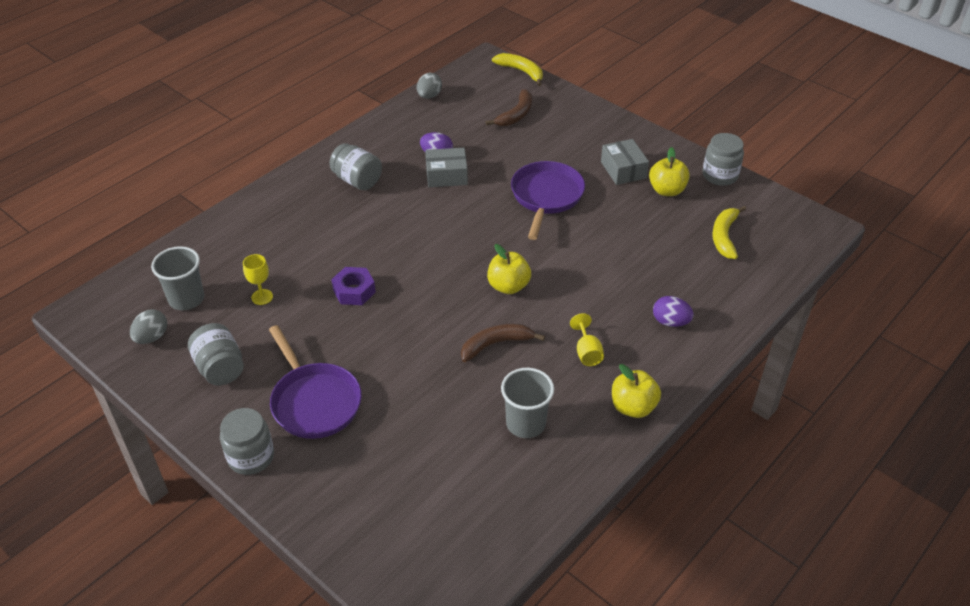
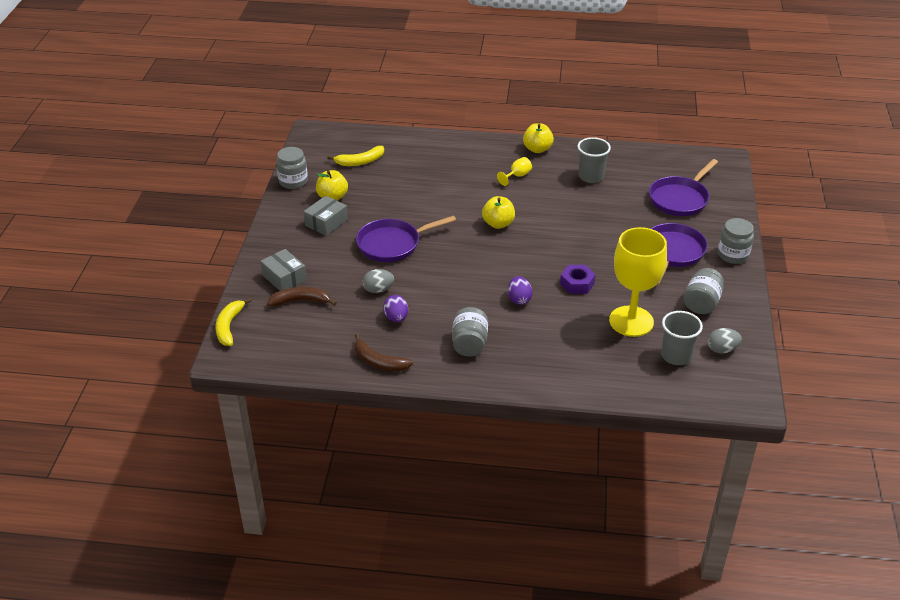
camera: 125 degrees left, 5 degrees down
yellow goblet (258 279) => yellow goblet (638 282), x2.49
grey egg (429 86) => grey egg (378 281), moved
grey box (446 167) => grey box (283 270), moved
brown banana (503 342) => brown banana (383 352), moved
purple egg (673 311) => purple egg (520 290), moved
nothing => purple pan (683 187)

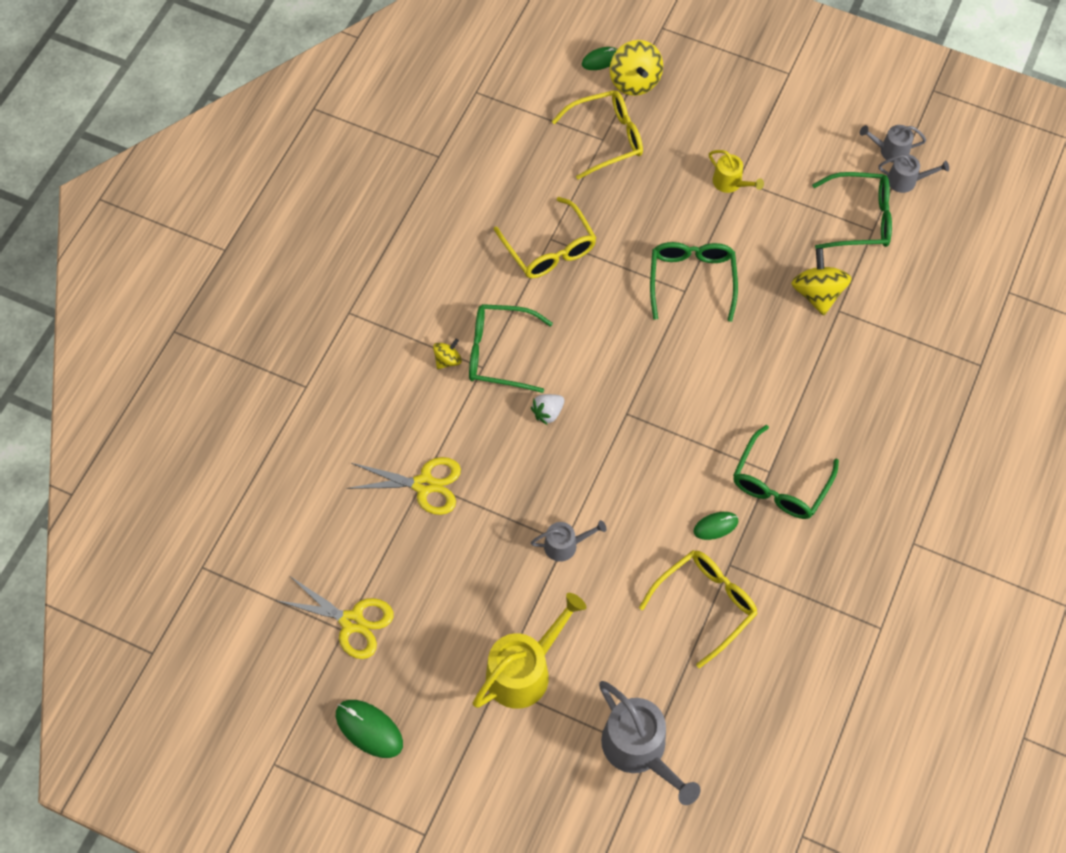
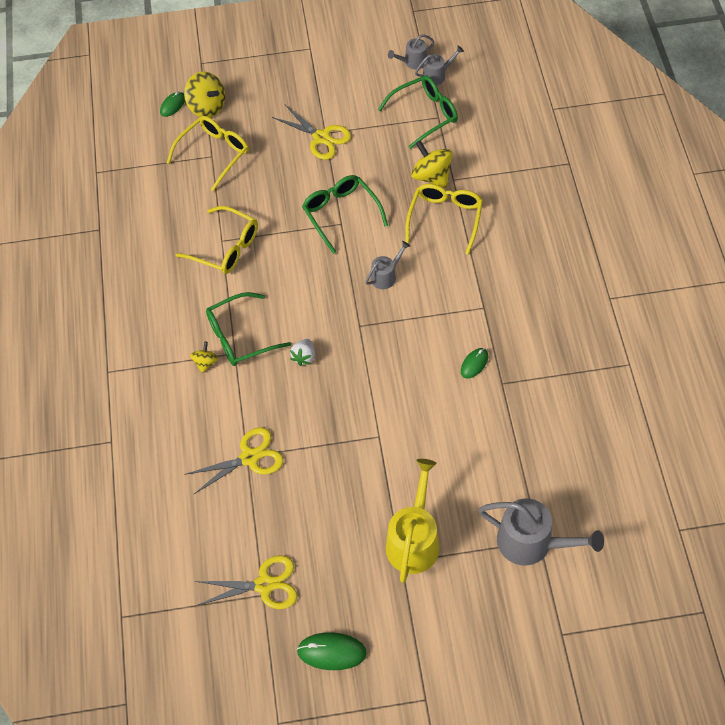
camera: 30 degrees left, 5 degrees down
grey watering can (569 541) => grey watering can (387 265), moved
yellow glasses (698 609) => yellow glasses (444 219), moved
yellow watering can (736 171) => yellow scissors (311 132)
green glasses (786 472) => nothing

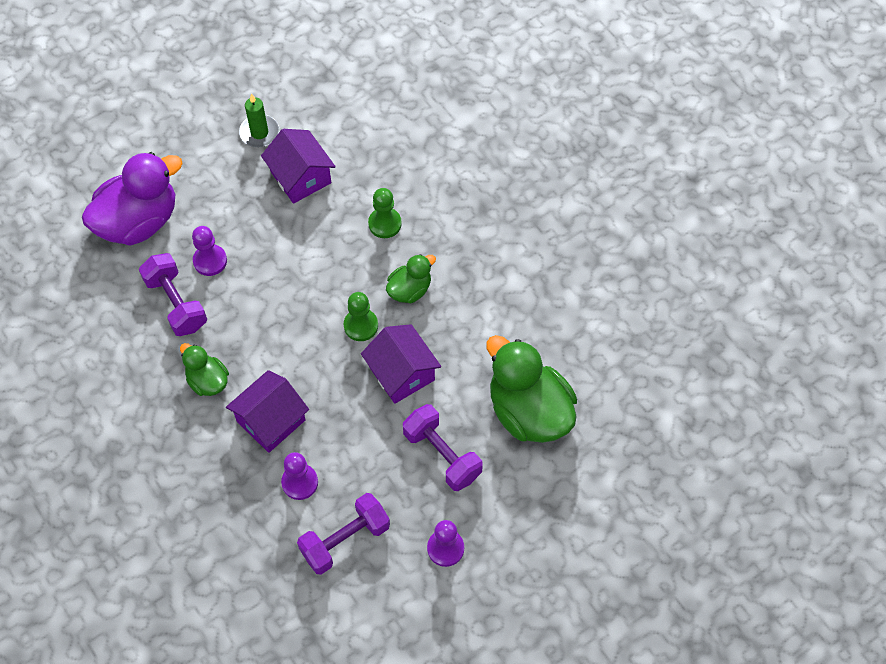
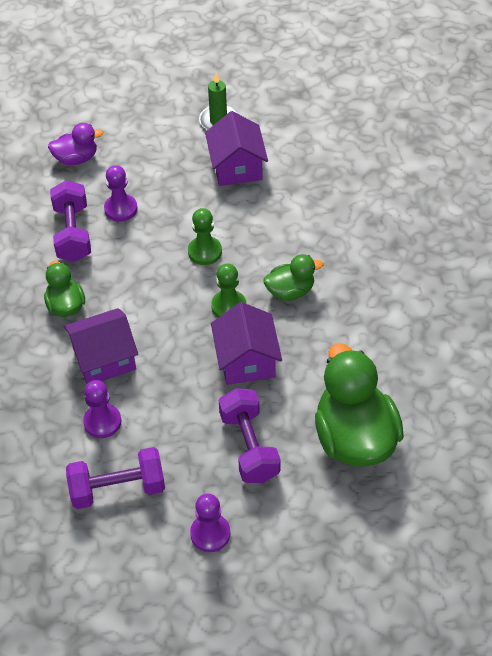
camera: 25 degrees right, 10 degrees down
purple duck (132 199) => purple duck (75 144), x0.52
green pawn (385 213) => green pawn (205 236), moved

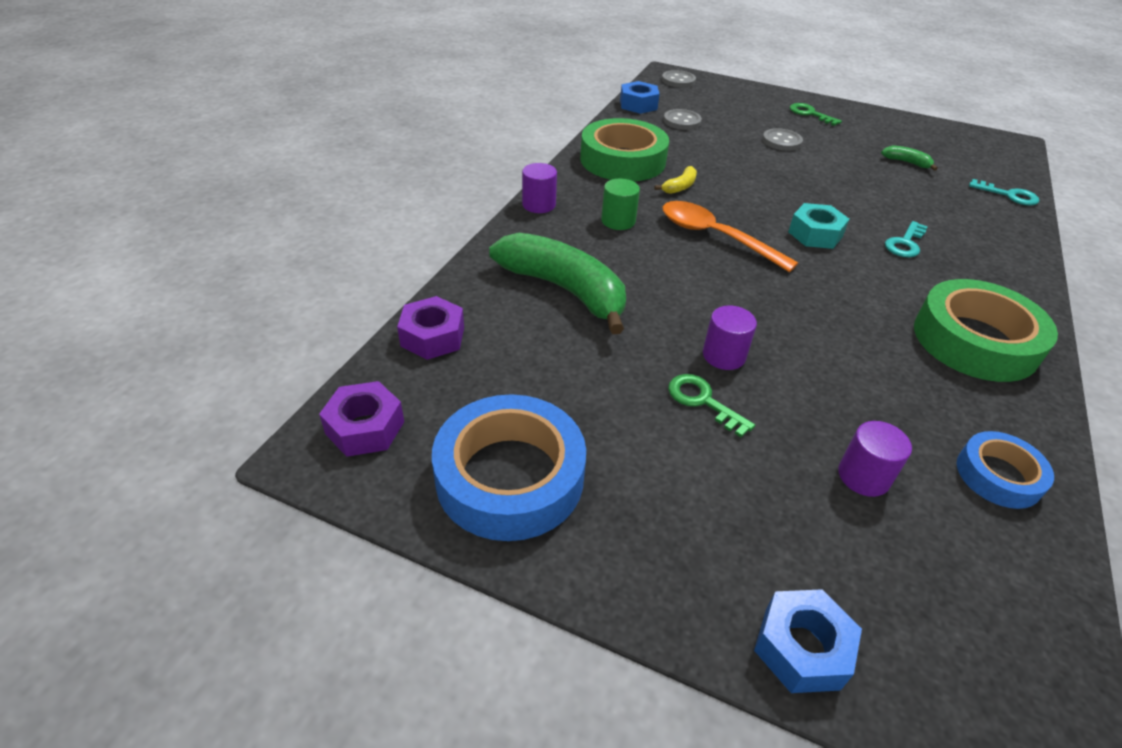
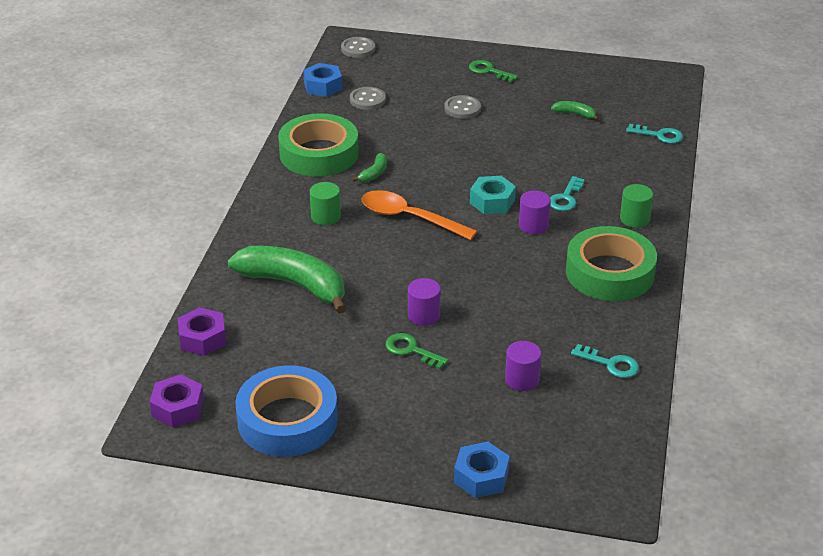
camera: 10 degrees left, 5 degrees down
purple cylinder (539 188) => purple cylinder (535 212), moved
yellow banana (675 180) => green banana (369 167)
blue tape (1005 470) => turquoise key (605 361)
nothing => green cylinder (636 206)

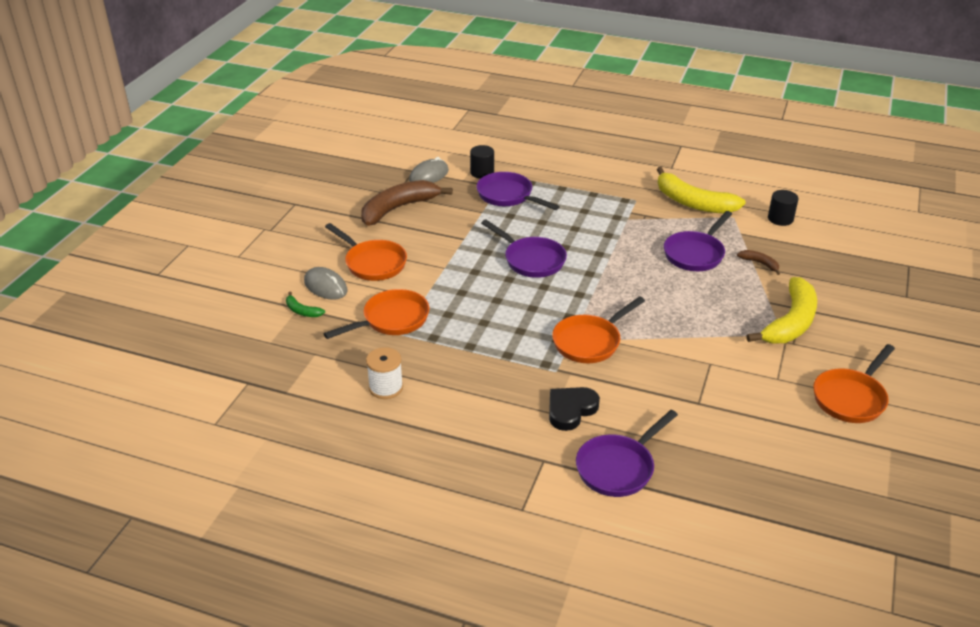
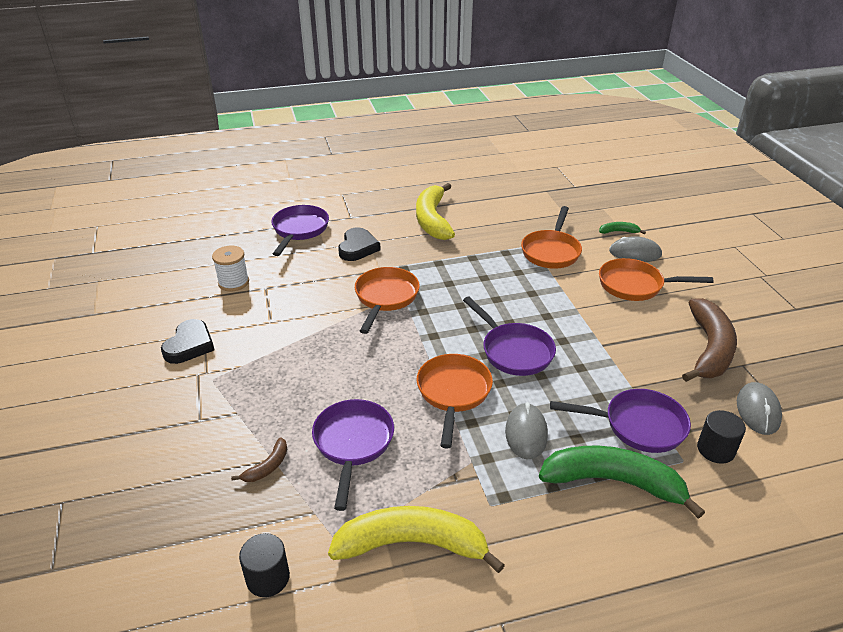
camera: 145 degrees right, 0 degrees up
white spool (384 373) => white spool (230 269), moved
purple pan (524 249) => purple pan (509 336), 135 degrees counterclockwise
brown banana (758 262) => brown banana (259 459), 60 degrees counterclockwise
yellow banana (781 310) => yellow banana (435 211), moved
orange pan (854 383) => orange pan (455 401), moved
nothing => black heart (187 341)
nothing => grey mouse (526 431)
nothing => green banana (622 482)

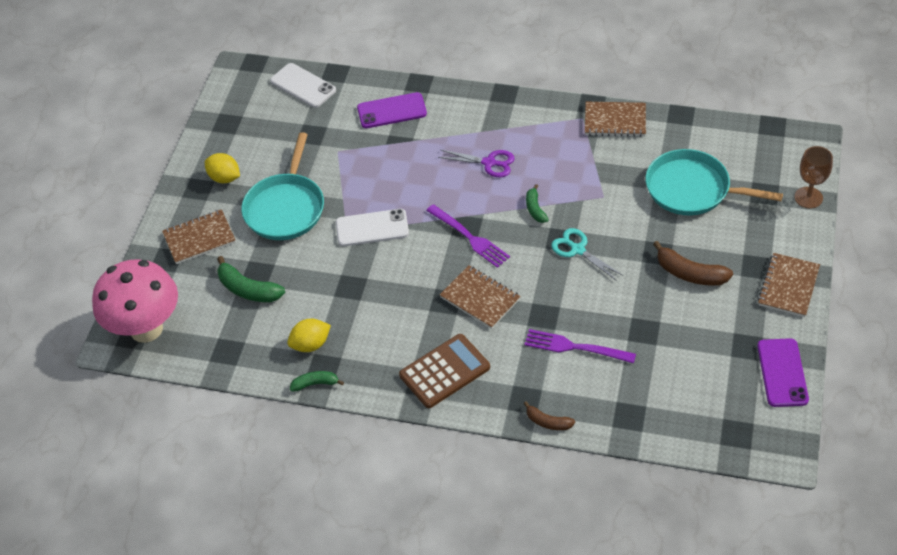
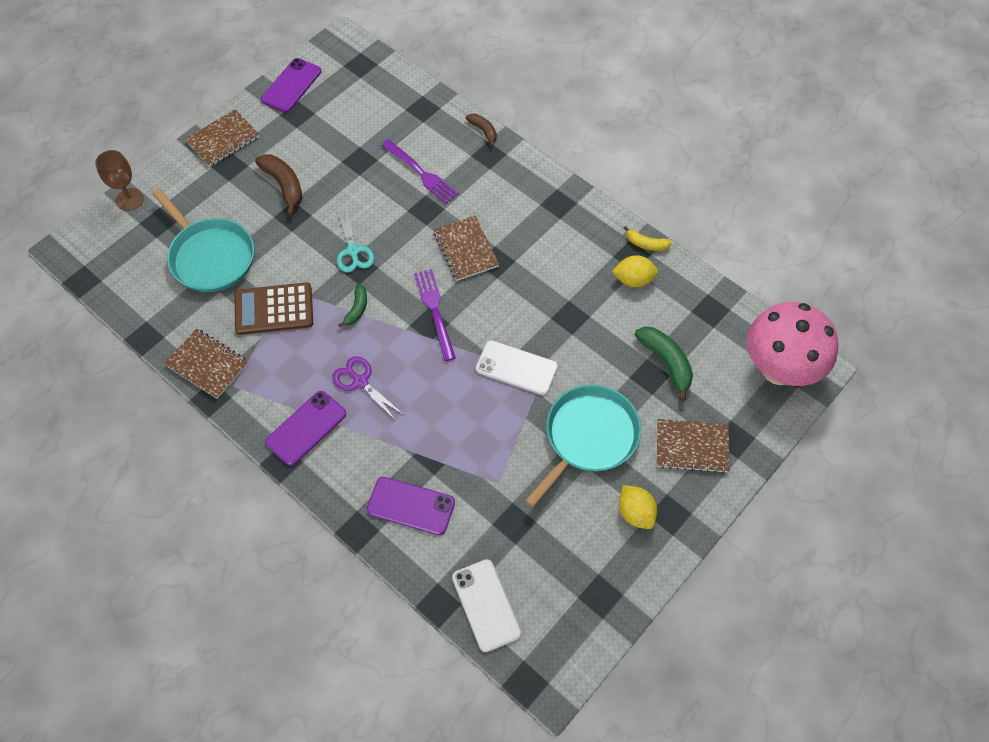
camera: 155 degrees left, 10 degrees up
green banana (317 381) => yellow banana (648 238)
brown calculator (444 371) => brown calculator (274 308), moved
nothing => purple phone (305 428)

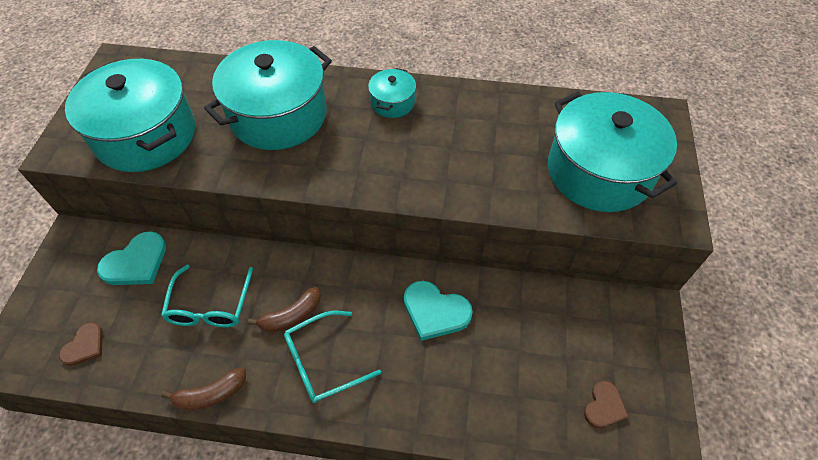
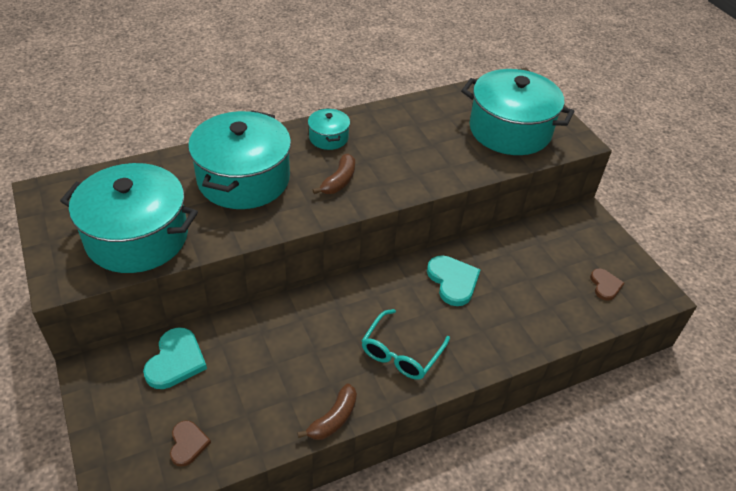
camera: 35 degrees left, 10 degrees down
turquoise glasses (207 296) => nothing
brown banana (284 310) => brown banana (334 174), moved
turquoise heart (438 311) => turquoise heart (454 280), 105 degrees counterclockwise

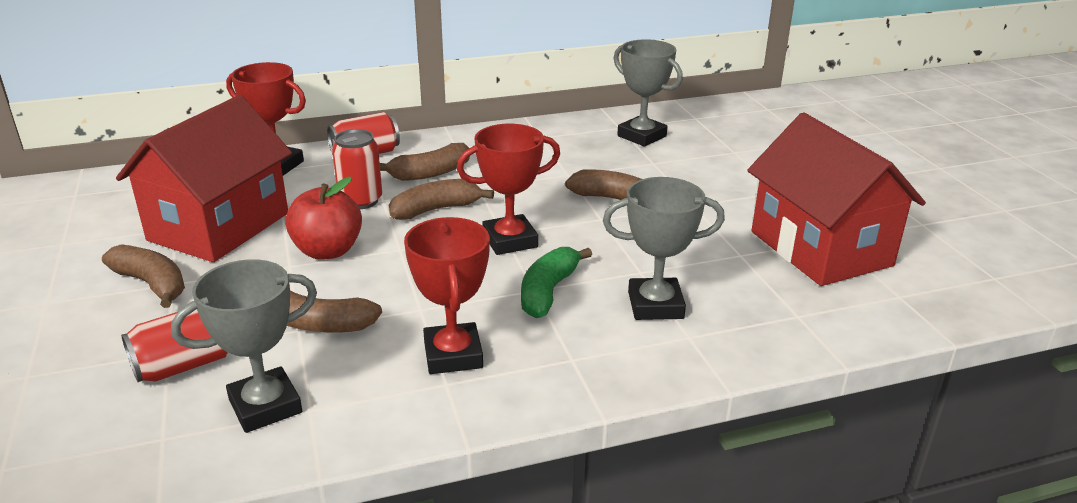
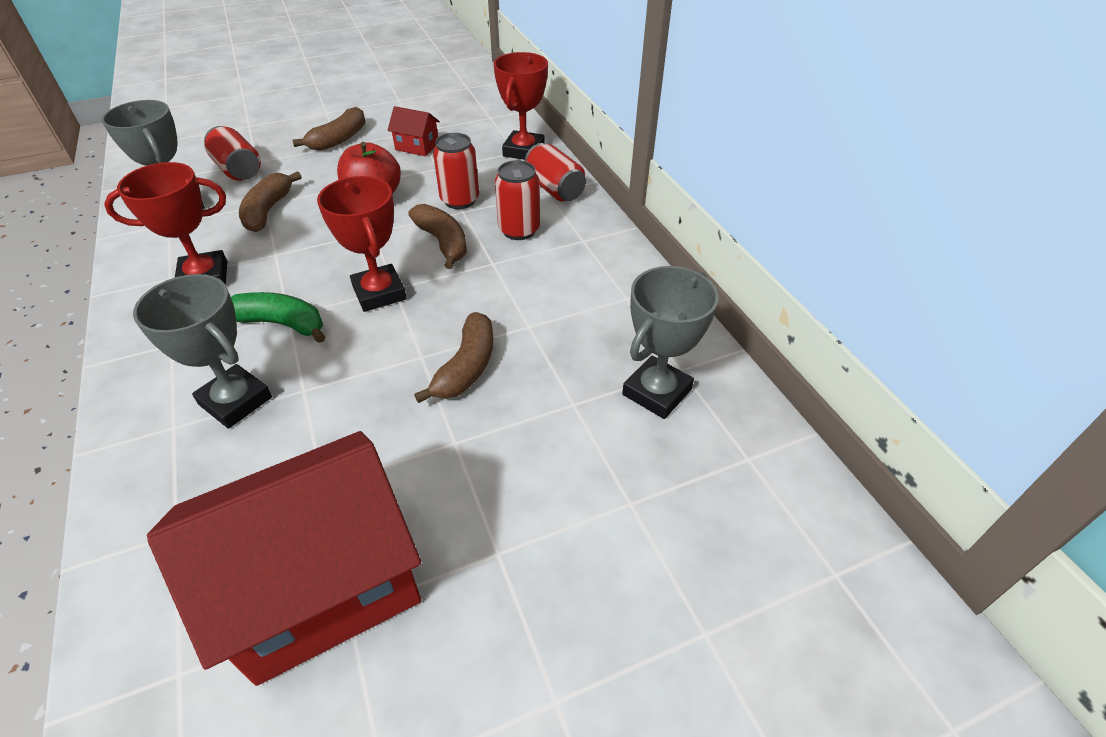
camera: 85 degrees right, 15 degrees up
red house (204 178) => red house (414 131), x0.42
brown banana (425 162) => red can (517 200)
grey trophy (664 248) => grey trophy (202 351), 45 degrees counterclockwise

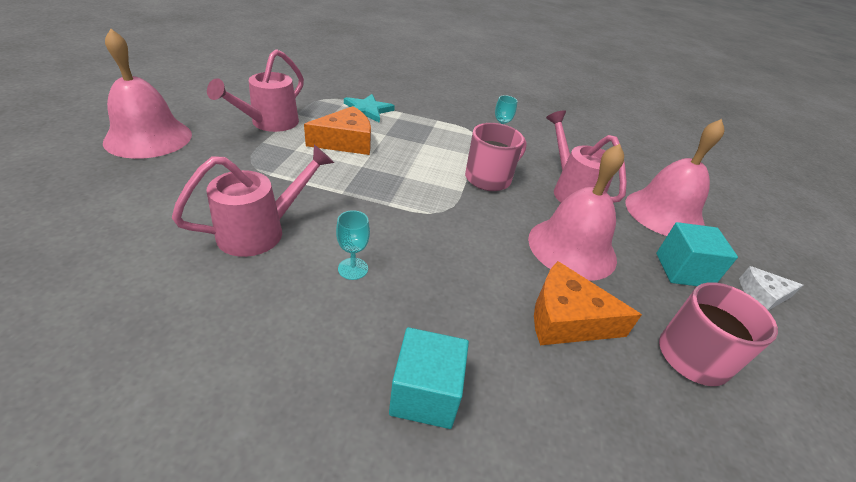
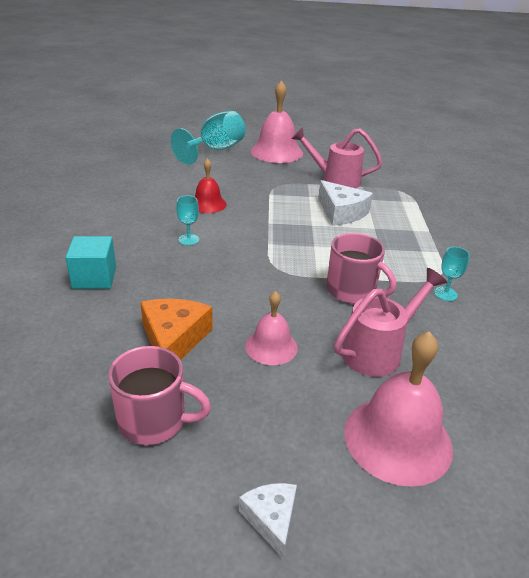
camera: 80 degrees right, 5 degrees down
pink watering can (253 201) => red bell (211 185)
orange cheese (337 130) => white cheese (345 203)
turquoise star (369 108) => nothing
pink bell (576 212) => pink bell (271 328), x0.58
turquoise cube (697 254) => nothing
nothing => turquoise goblet (208 138)

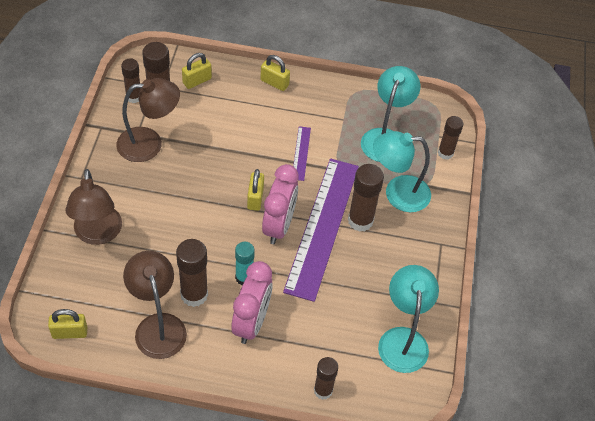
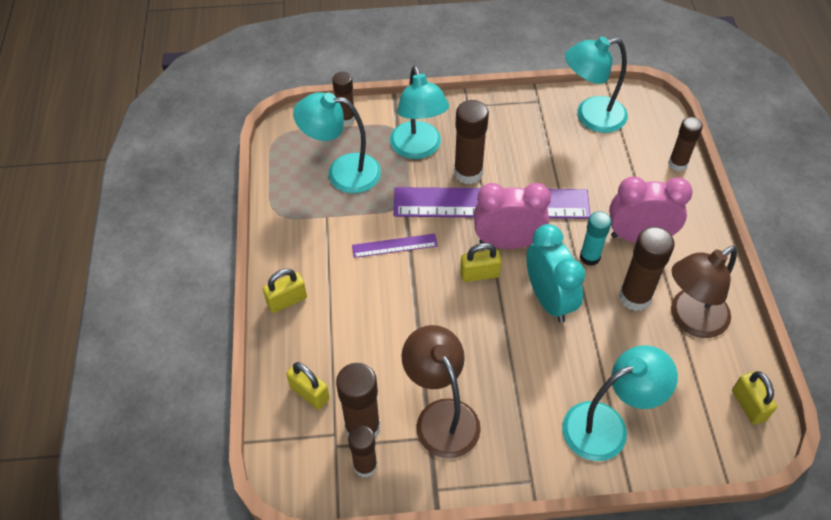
camera: 100 degrees left, 0 degrees up
brown lamp (93 207) => turquoise lamp (620 403)
yellow padlock (275 73) => yellow padlock (285 291), 45 degrees clockwise
nothing => turquoise clock (555 273)

